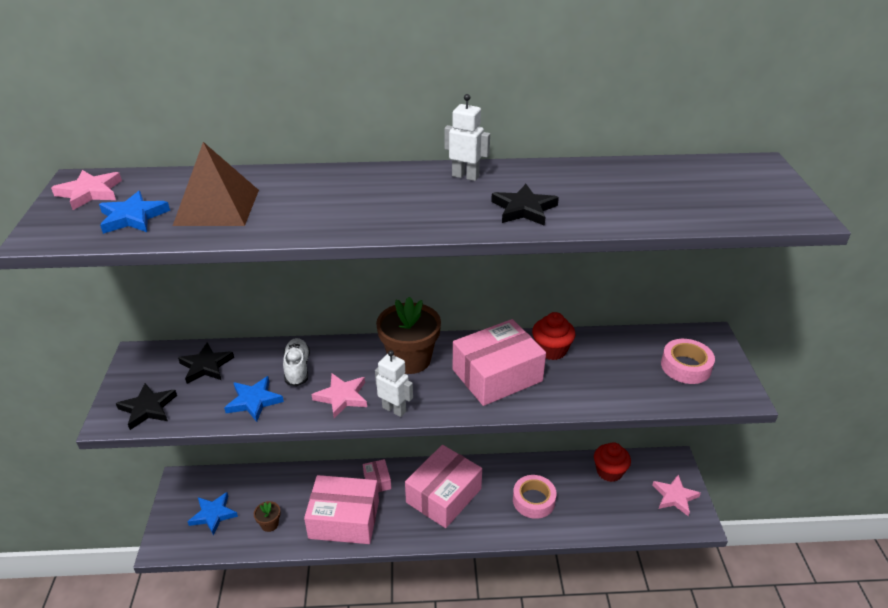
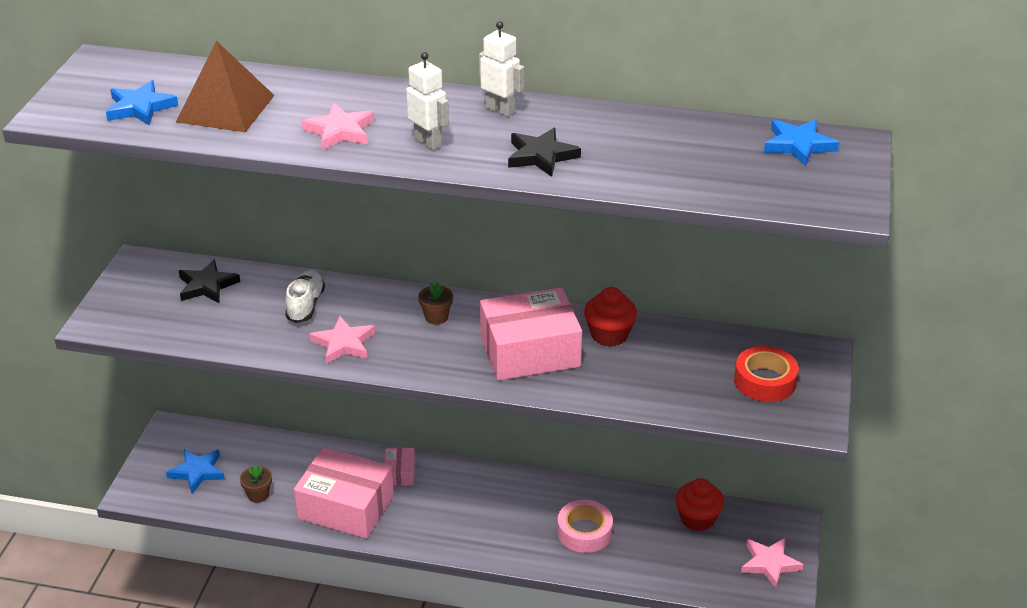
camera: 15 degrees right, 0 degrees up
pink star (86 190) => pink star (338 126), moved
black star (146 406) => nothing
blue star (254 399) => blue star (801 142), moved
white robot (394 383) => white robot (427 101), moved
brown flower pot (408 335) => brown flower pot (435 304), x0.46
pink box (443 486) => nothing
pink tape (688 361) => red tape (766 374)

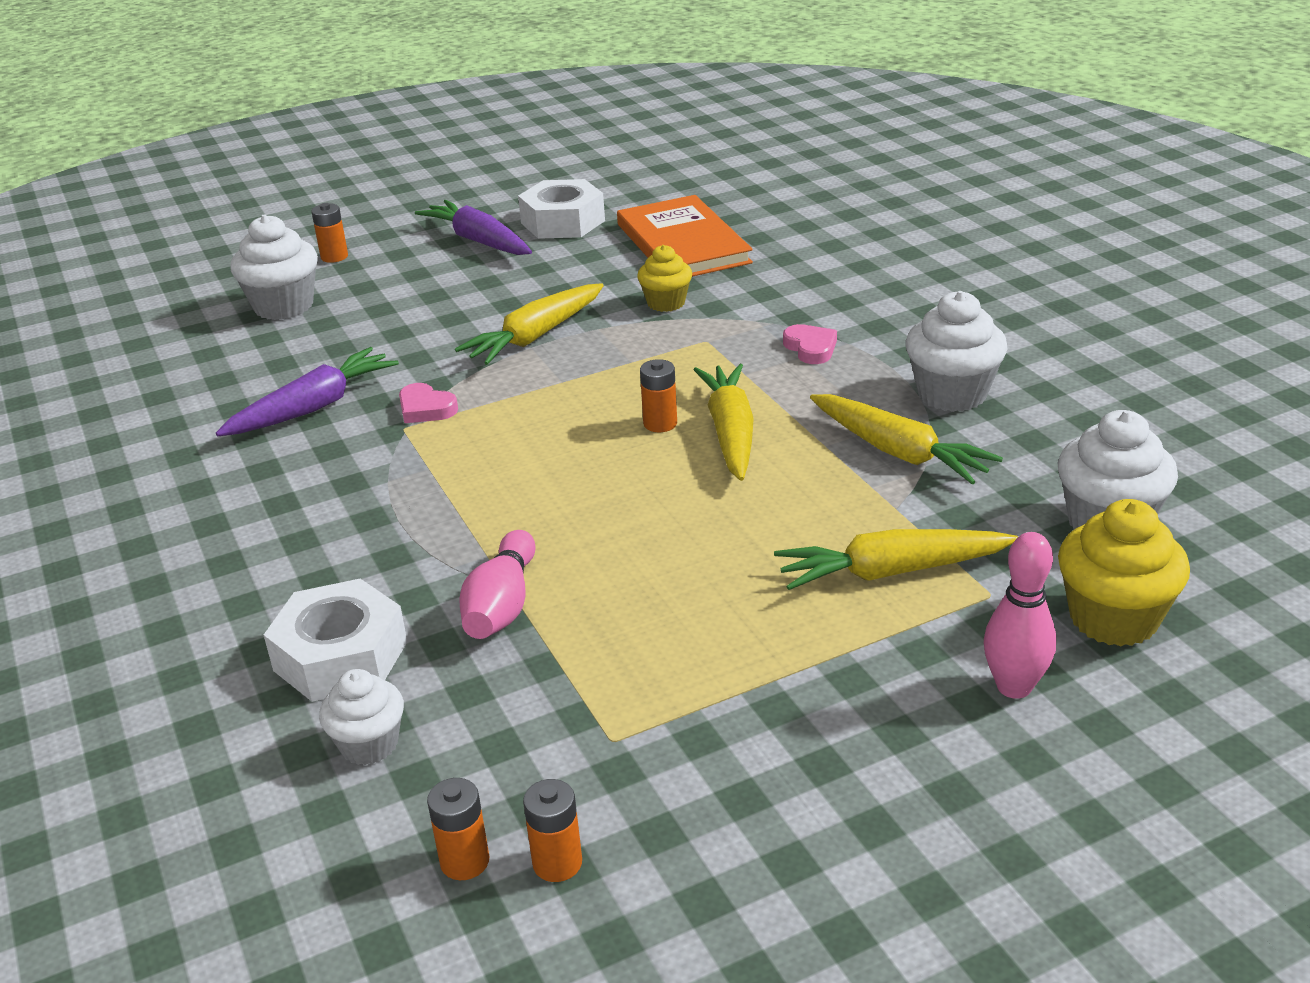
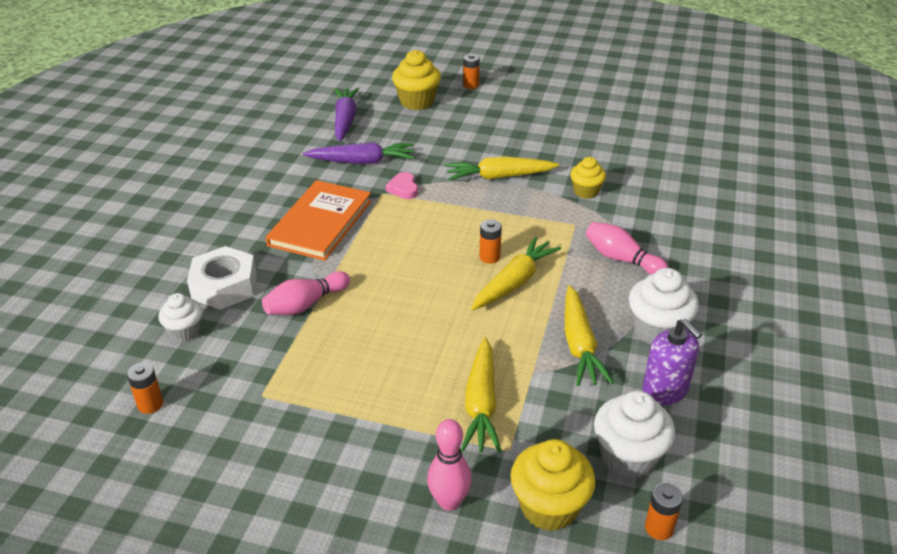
camera: 40 degrees right, 5 degrees up
white cupcake (274 267) => yellow cupcake (416 80)
purple carrot (473 227) => purple carrot (347 114), moved
white nut (561 209) => nothing
orange battery (552 830) => orange battery (664 511), moved
orange book (685 236) => orange book (318 220), moved
yellow carrot (896 559) => yellow carrot (481 395), 120 degrees counterclockwise
pink heart (810 344) => pink bowling pin (627 248)
nothing => purple soap dispenser (672 361)

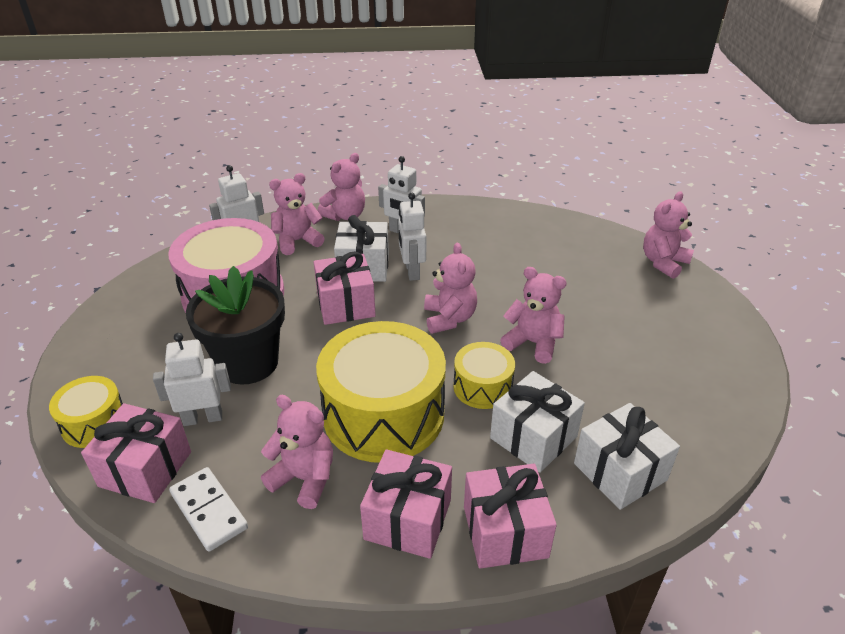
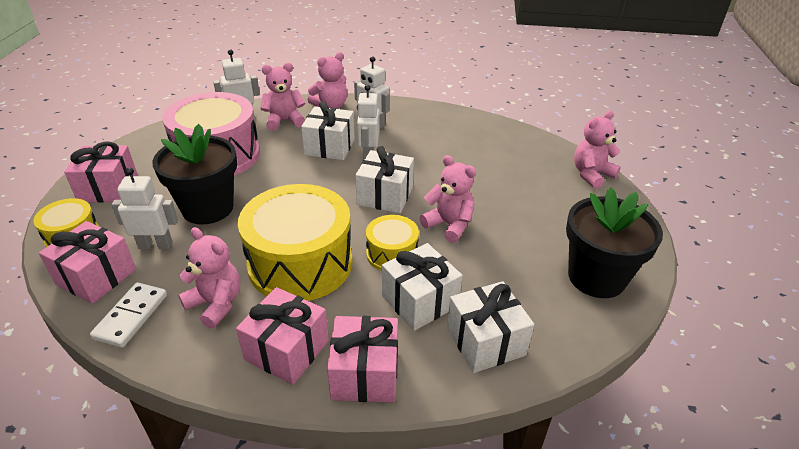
camera: 10 degrees right, 0 degrees up
white domino (208 509) => white domino (128 315), 45 degrees clockwise
pink gift (345 288) => pink gift (101 172), moved
pink teddy bear (450 288) => white gift (384 179)
nothing => black flower pot (614 242)

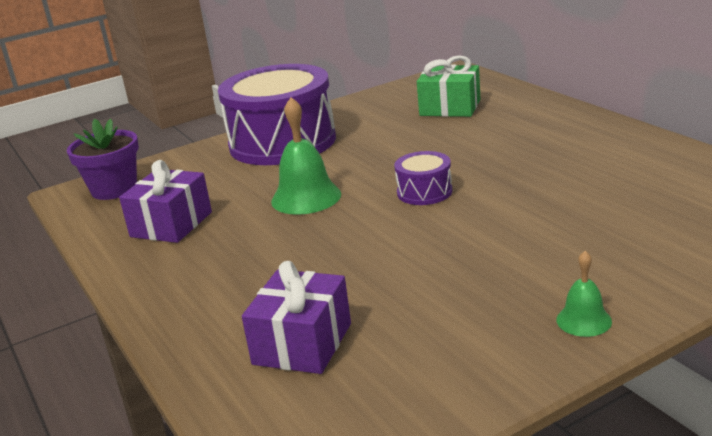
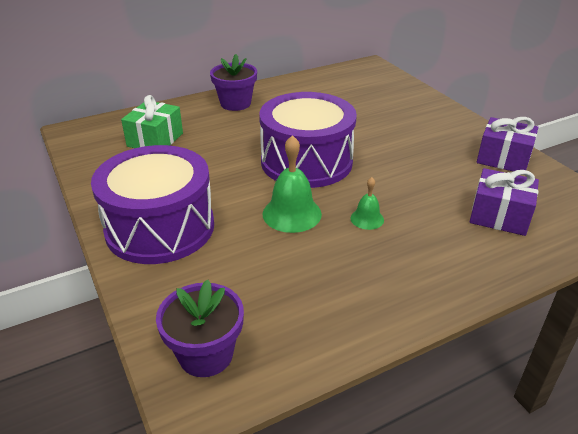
camera: 90 degrees left, 10 degrees up
purple gift (165 201) => purple gift (507 144), moved
purple drum (423 178) => purple drum (308 140), x2.30
green bell (584 294) => green bell (367 203), moved
nothing => purple flower pot (233 82)

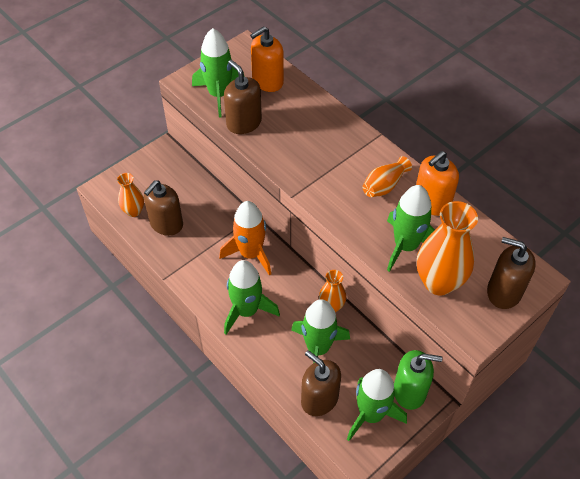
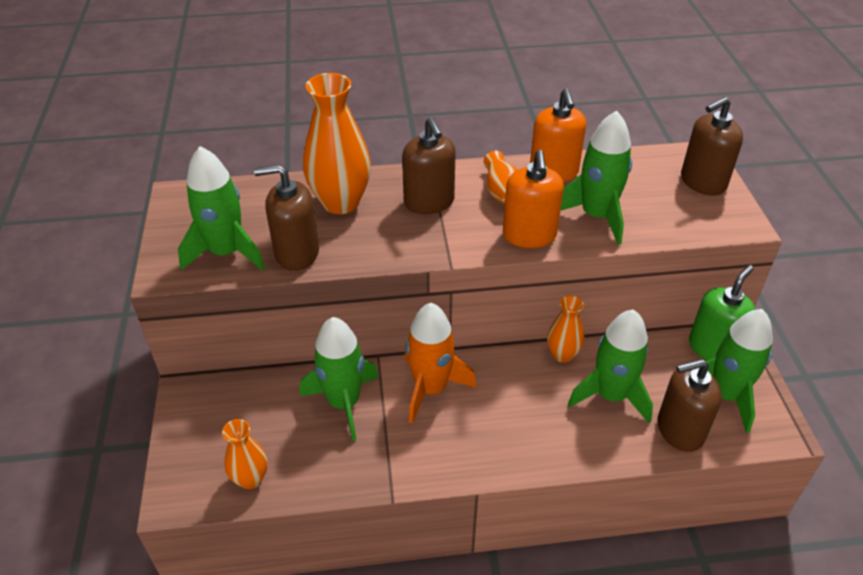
camera: 55 degrees left, 10 degrees down
brown soap dispenser (163 208) => brown soap dispenser (429 165), moved
green rocket (252 297) => green rocket (339 379), moved
orange soap dispenser (267 59) => orange soap dispenser (533 199), moved
orange vase (447 248) => orange vase (337 143), moved

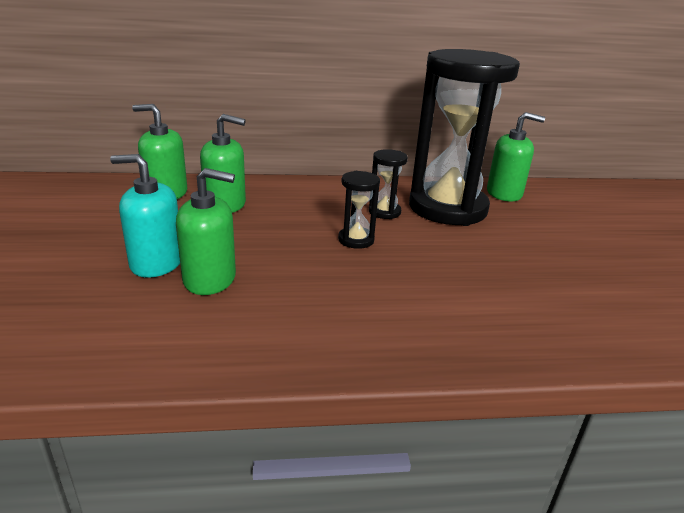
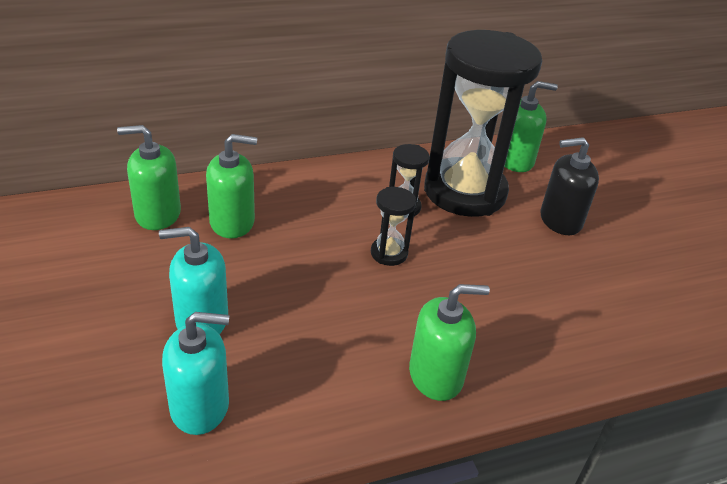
camera: 15 degrees left, 10 degrees up
green soap dispenser (206 231) => green soap dispenser (449 342), moved
nothing => turquoise soap dispenser (195 373)
nothing => black soap dispenser (570 186)

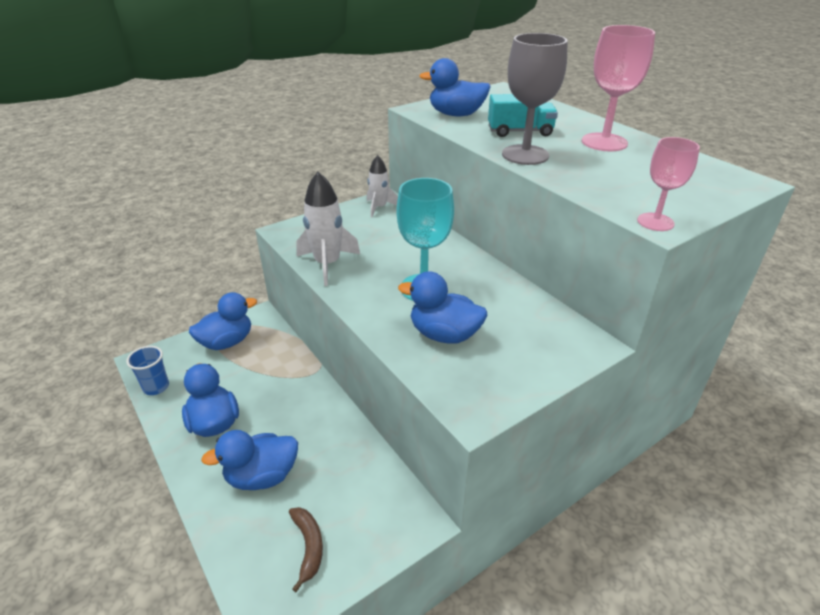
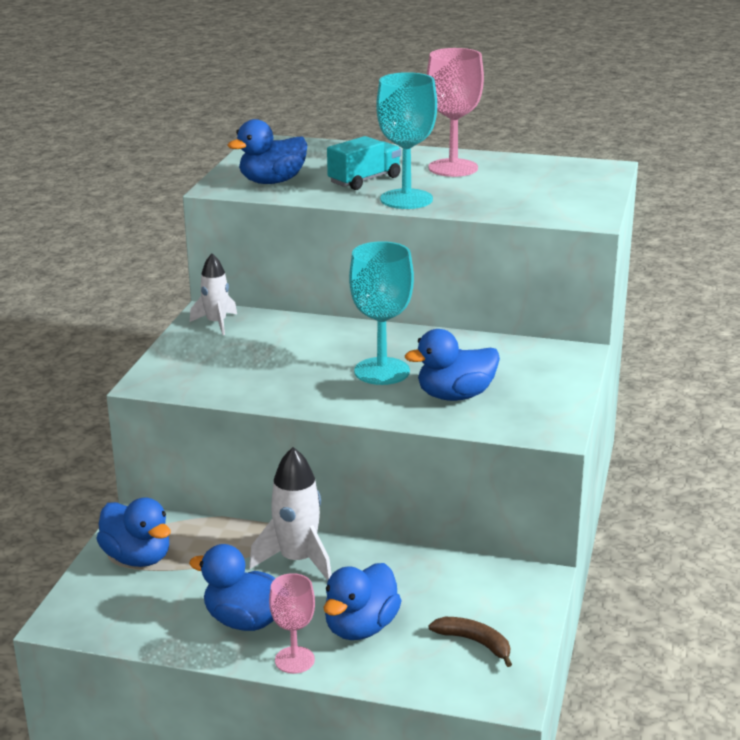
camera: 40 degrees left, 10 degrees down
blue cup (147 370) => nothing
blue duck (223 321) => blue duck (133 532), 120 degrees clockwise
white rocket (328 229) => white rocket (290 513), moved
grey goblet (535 99) => turquoise goblet (406 140)
pink goblet (668 184) => pink goblet (292 623), moved

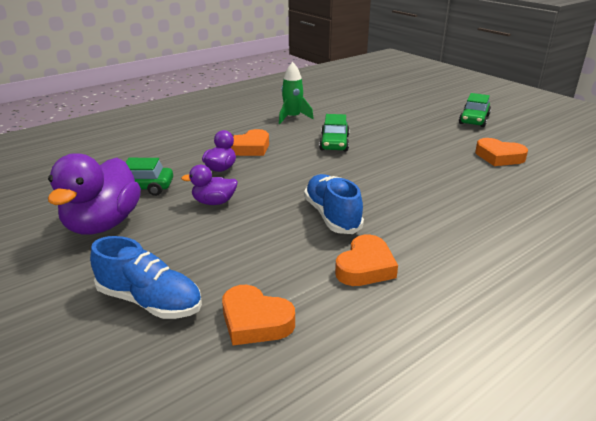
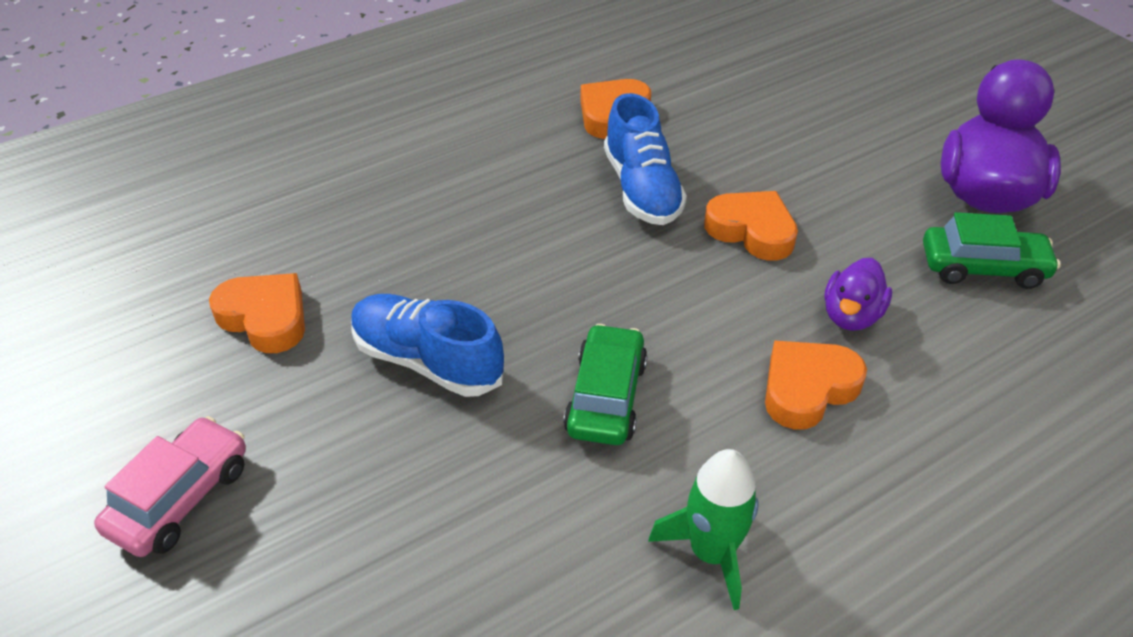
camera: 175 degrees left, 15 degrees up
blue shoe (146 277) => blue shoe (427 345), moved
purple duck (209 185) => nothing
orange heart (258 315) => orange heart (751 226), moved
green car (475 110) => pink car (170 486)

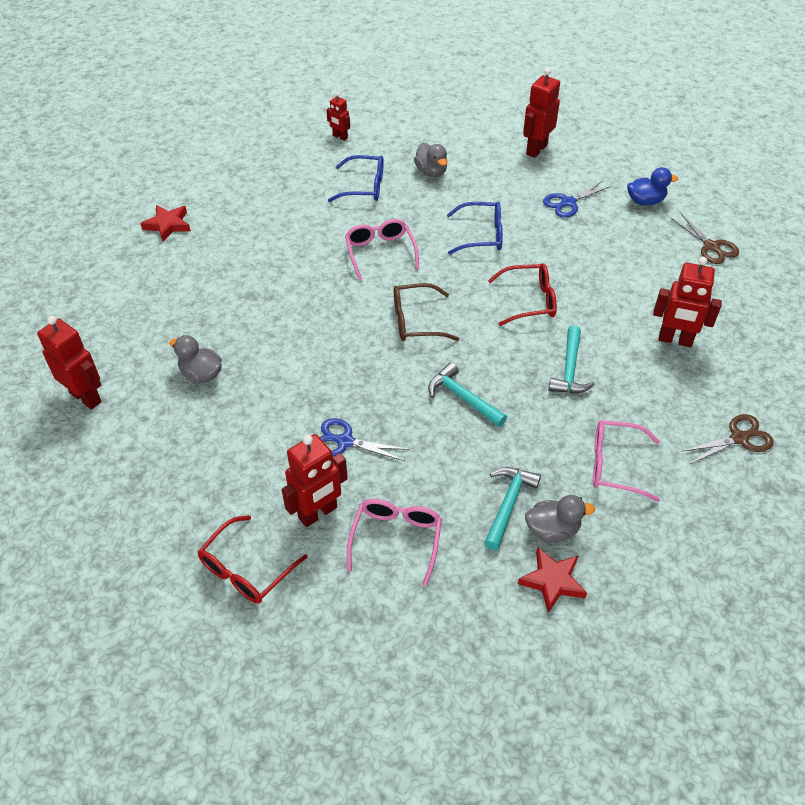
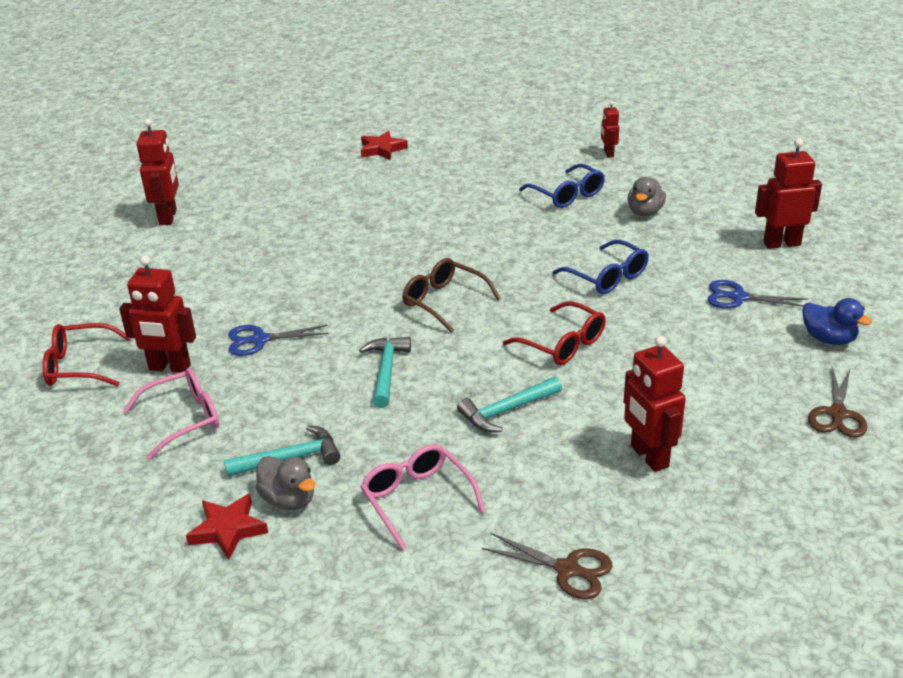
camera: 50 degrees right, 15 degrees down
grey duck (195 359) => nothing
blue scissors (364 439) => blue scissors (278 340), 75 degrees counterclockwise
pink glasses (382 249) => nothing

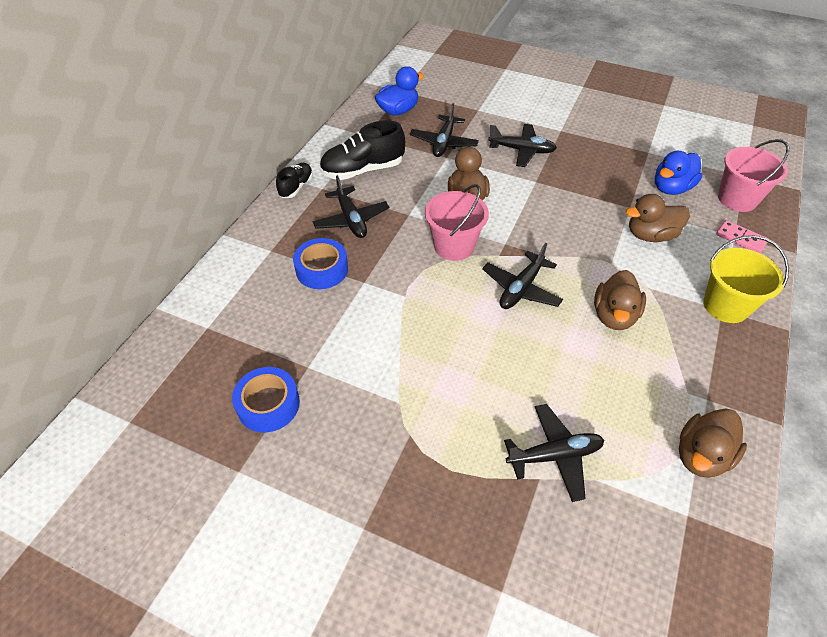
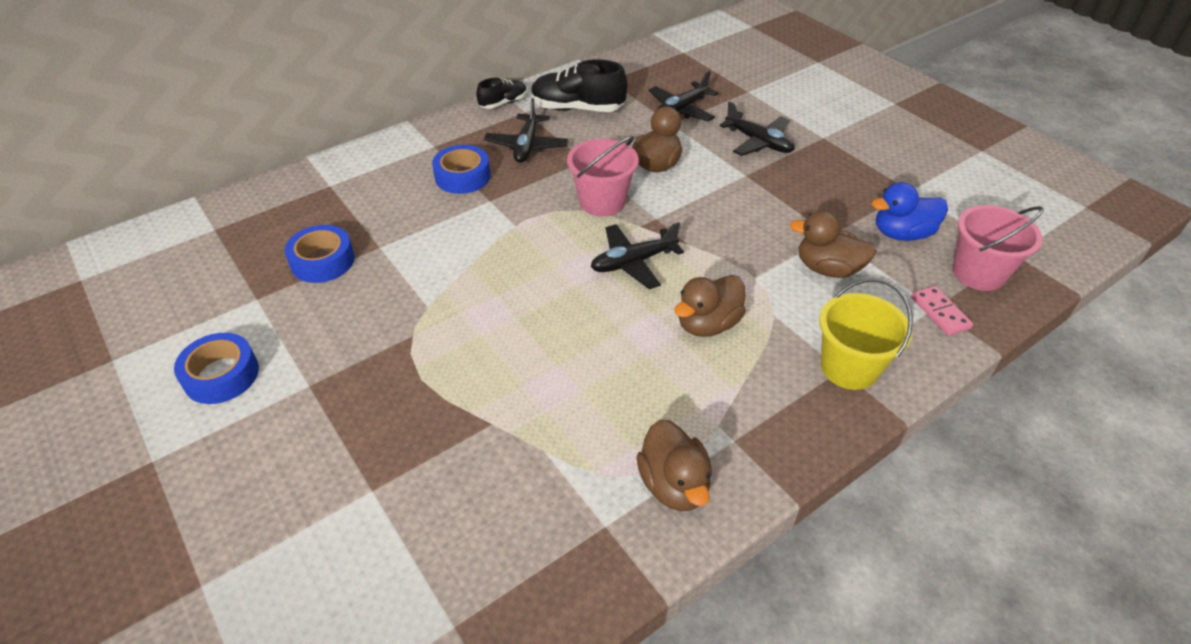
camera: 30 degrees right, 5 degrees down
blue duck (399 90) => nothing
black plane (554 453) => nothing
brown duck (713 443) => brown duck (674 465), 90 degrees counterclockwise
nothing => blue tape (216 368)

